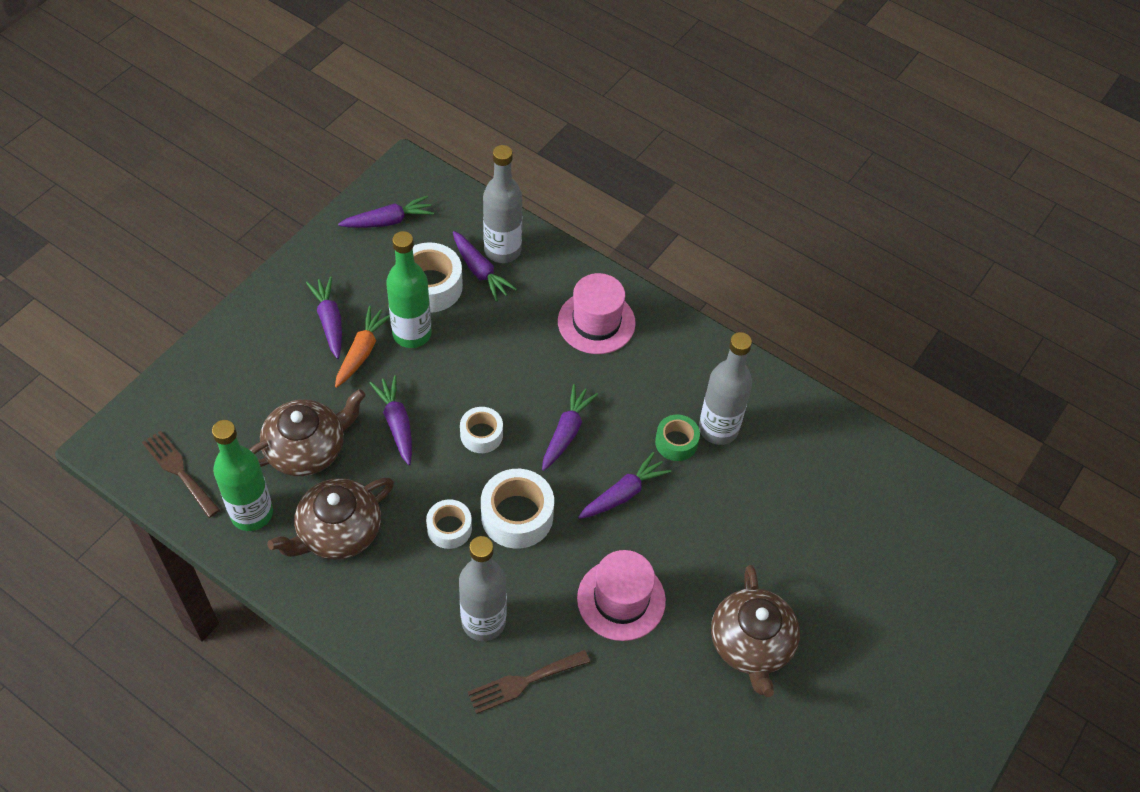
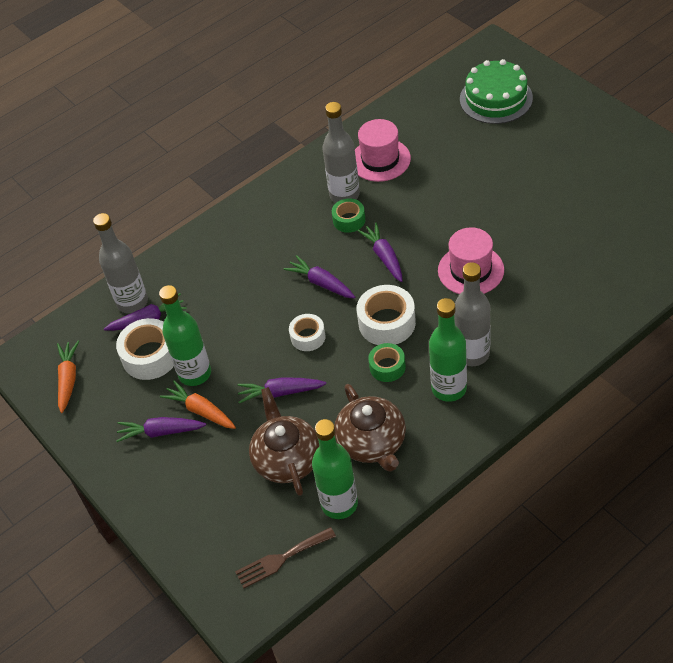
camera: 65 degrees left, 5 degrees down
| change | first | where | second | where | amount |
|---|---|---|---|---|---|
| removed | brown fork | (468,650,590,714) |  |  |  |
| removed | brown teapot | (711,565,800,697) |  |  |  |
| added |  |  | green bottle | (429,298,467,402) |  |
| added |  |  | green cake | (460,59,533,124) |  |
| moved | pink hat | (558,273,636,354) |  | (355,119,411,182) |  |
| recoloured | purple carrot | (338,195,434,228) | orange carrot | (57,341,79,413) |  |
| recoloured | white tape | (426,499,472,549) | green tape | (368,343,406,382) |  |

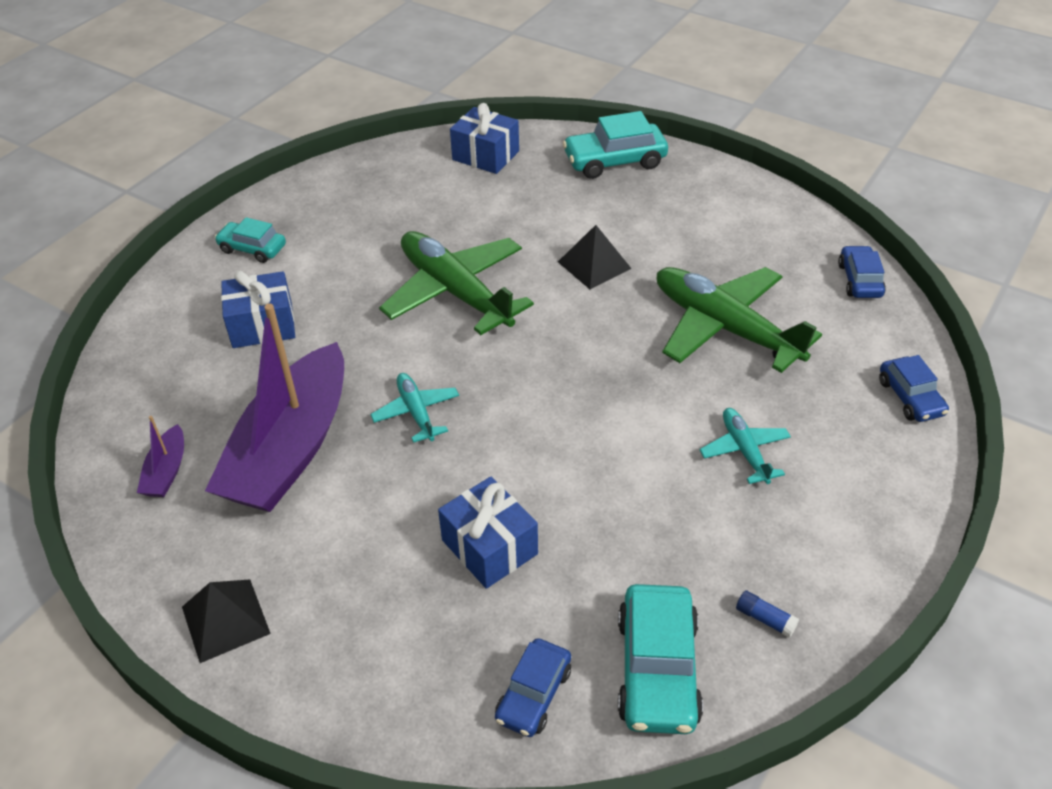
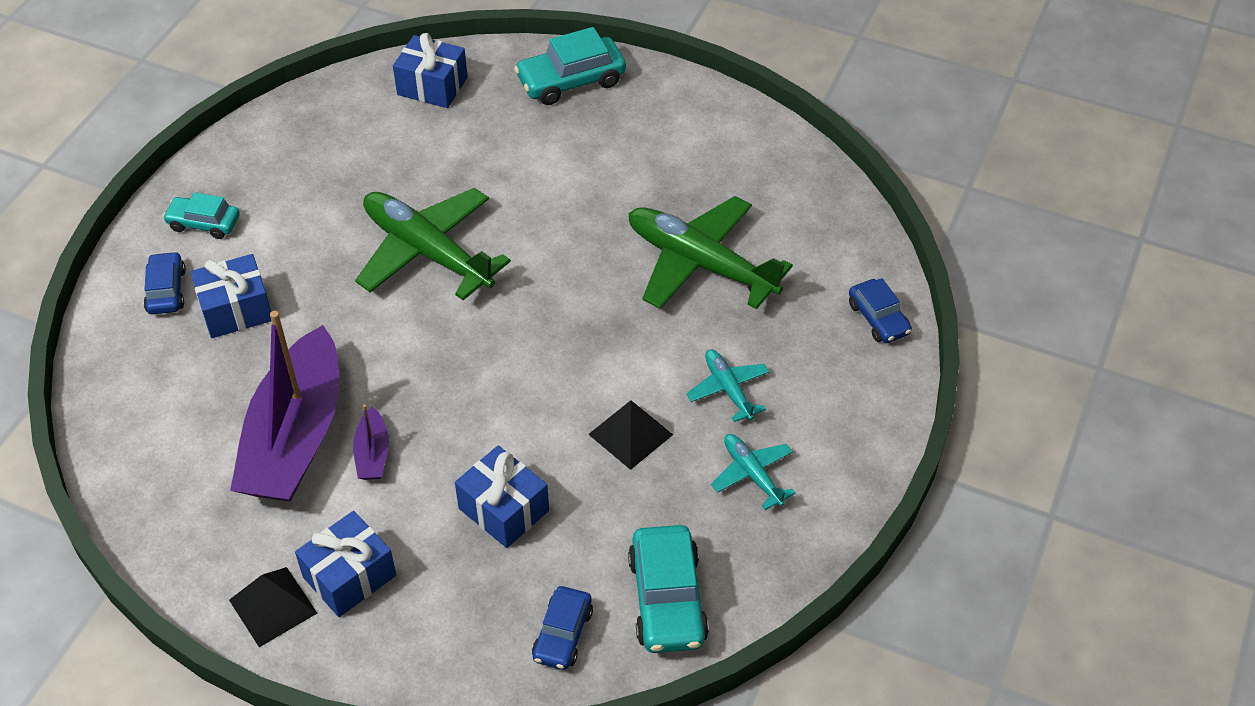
camera: 10 degrees left, 5 degrees up
| change | first | where | second | where | amount |
|---|---|---|---|---|---|
| removed | blue glue stick | (736,590,799,638) |  |  |  |
| added |  |  | blue gift | (295,511,396,617) |  |
| moved | purple boat | (137,416,184,497) |  | (353,405,389,480) |  |
| moved | turquoise plane | (370,373,459,443) |  | (711,434,796,510) |  |
| moved | black pyramid | (558,225,632,289) |  | (588,400,673,470) |  |
| moved | blue car | (838,245,886,298) |  | (144,251,186,314) |  |

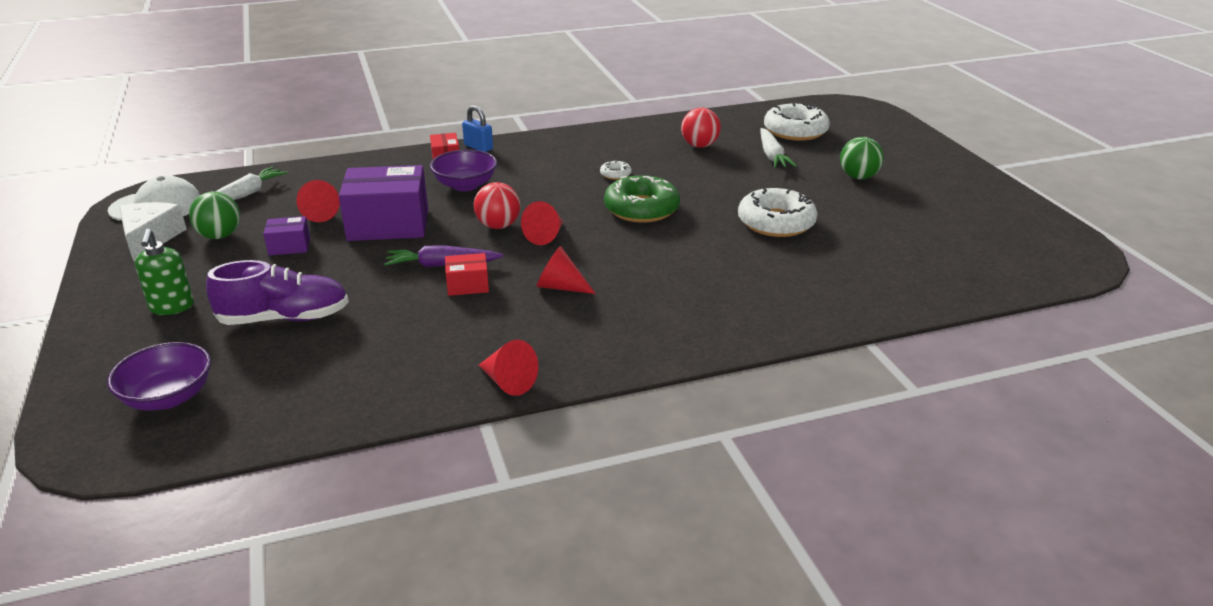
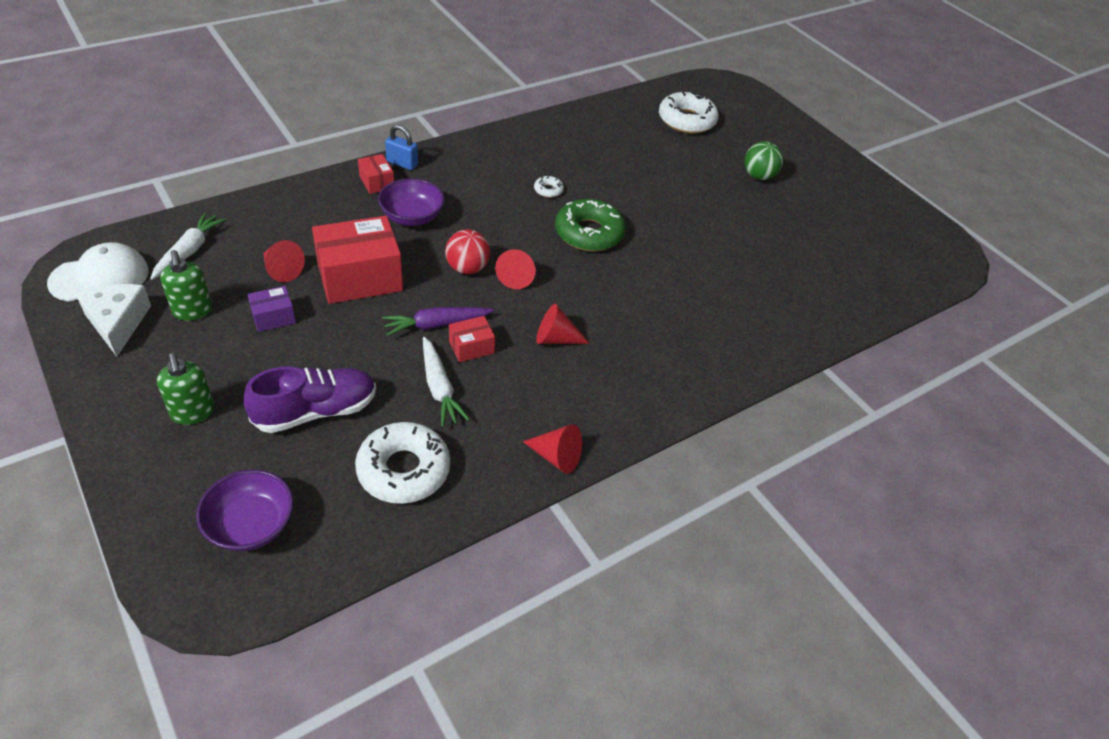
camera: 20 degrees left, 15 degrees up
| change | first | where | second | where | amount |
|---|---|---|---|---|---|
| removed | red ball | (681,108,721,148) |  |  |  |
| moved | white donut | (738,187,817,237) |  | (355,422,450,504) |  |
| moved | white carrot | (760,128,797,168) |  | (423,337,470,427) |  |
| replaced | green ball | (189,191,240,239) | green soap dispenser | (160,250,212,321) |  |
| recoloured | purple box | (339,165,428,241) | red box | (312,216,403,304) |  |

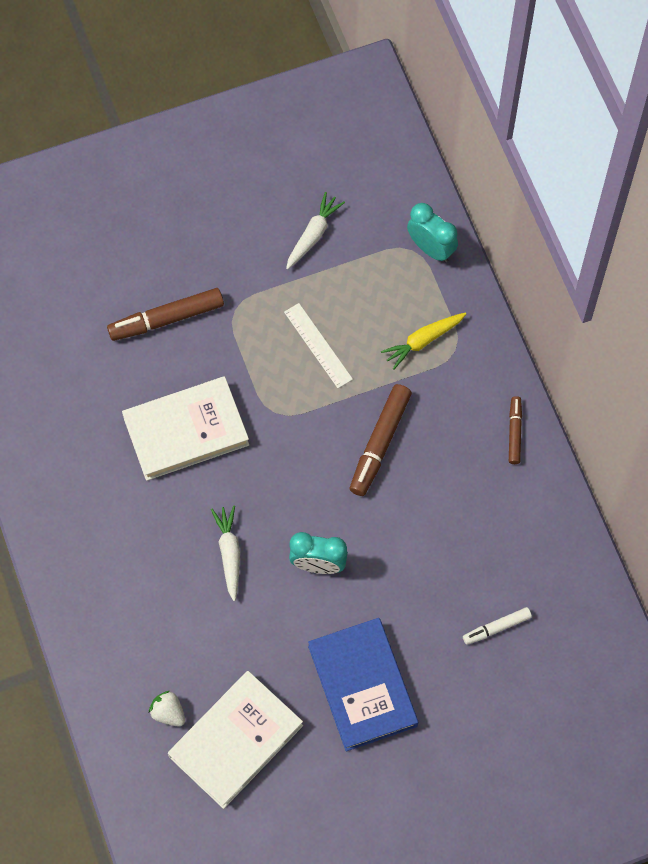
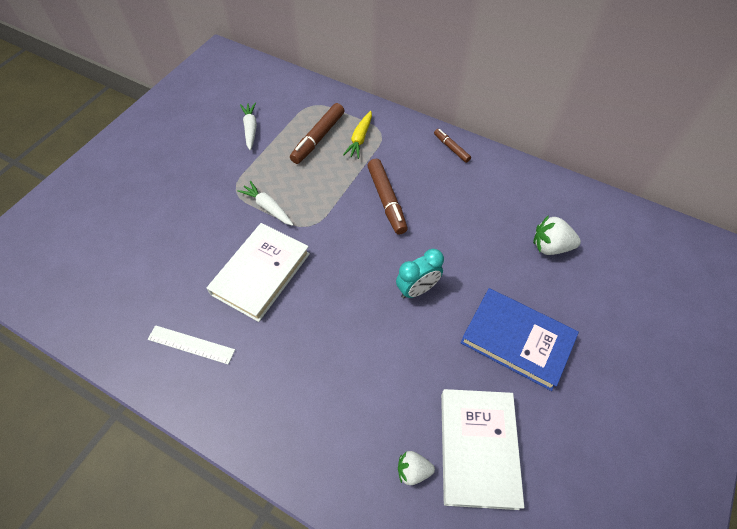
camera: 40 degrees left, 10 degrees down
| change | first | where | second | where | amount |
|---|---|---|---|---|---|
| removed | turquoise clock | (407,203,458,262) |  |  |  |
| moved | brown marker | (107,288,224,341) |  | (290,103,344,164) |  |
| moved | white carrot | (211,506,240,601) |  | (238,181,293,226) |  |
| moved | white ruler | (284,303,353,388) |  | (147,325,235,364) |  |
| replaced | white marker | (463,607,532,645) | white strawberry | (533,215,581,255) |  |

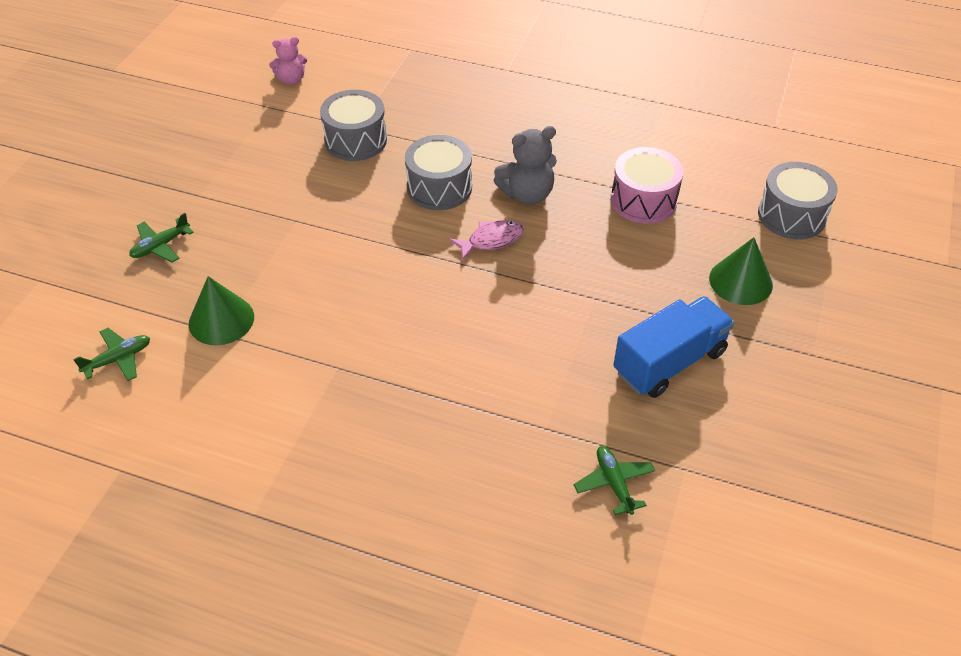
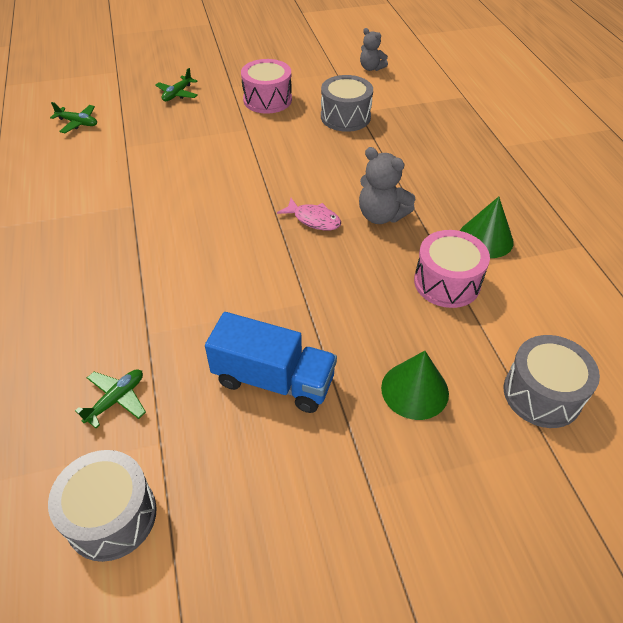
camera: 55 degrees right, 0 degrees up
| change | first | where | second | where | amount |
|---|---|---|---|---|---|
| added |  |  | pink drum | (241,59,292,114) |  |
| moved | green cone | (189,276,254,345) |  | (460,197,514,258) |  |
| moved | grey drum | (405,135,472,210) |  | (48,450,157,562) |  |
| recoloured | pink teddy bear | (269,37,307,85) | grey teddy bear | (360,28,388,71) |  |
| turned | green plane | (129,213,194,262) |  | (155,68,198,101) | 75 degrees counterclockwise |

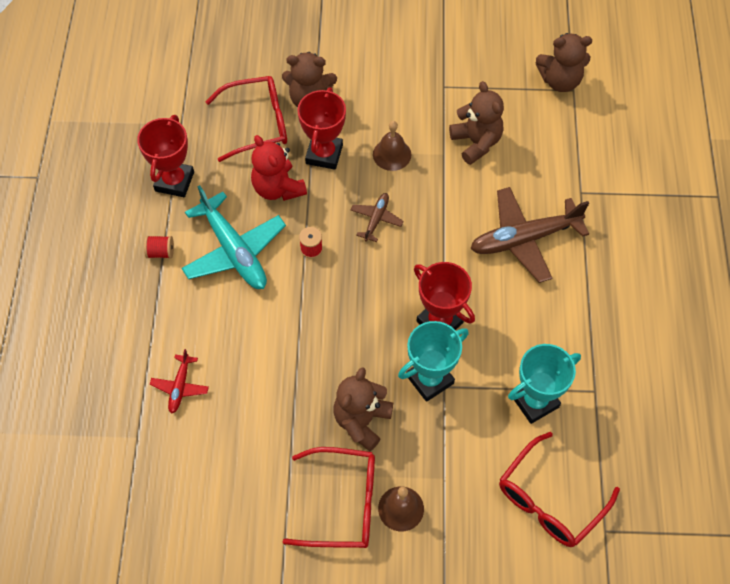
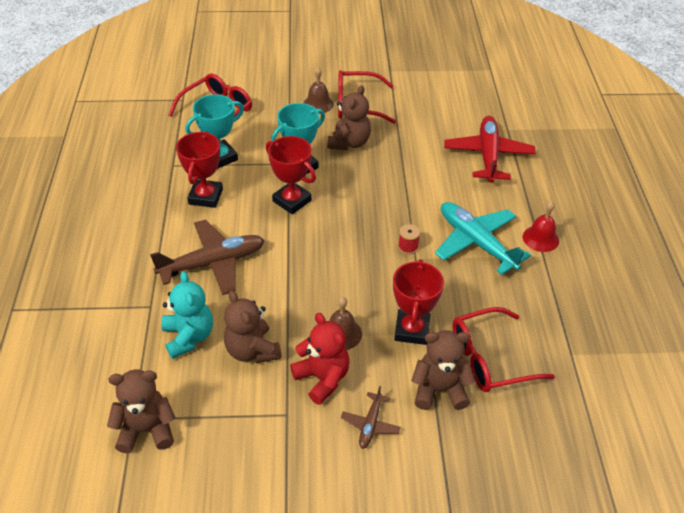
camera: 175 degrees right, 15 degrees down
| change | first | where | second | where | amount |
|---|---|---|---|---|---|
| added |  |  | turquoise teddy bear | (161,271,213,359) |  |
| moved | red trophy | (137,115,194,197) |  | (176,131,223,208) |  |
| moved | red teddy bear | (251,135,307,201) |  | (290,313,350,405) |  |
| moved | brown plane | (351,193,404,242) |  | (341,386,401,449) |  |
| replaced | red spool | (144,236,174,258) | red bell | (523,201,559,252) |  |
| resized | red plane | (150,349,209,414) |  | (444,116,536,183) | x2.02 |

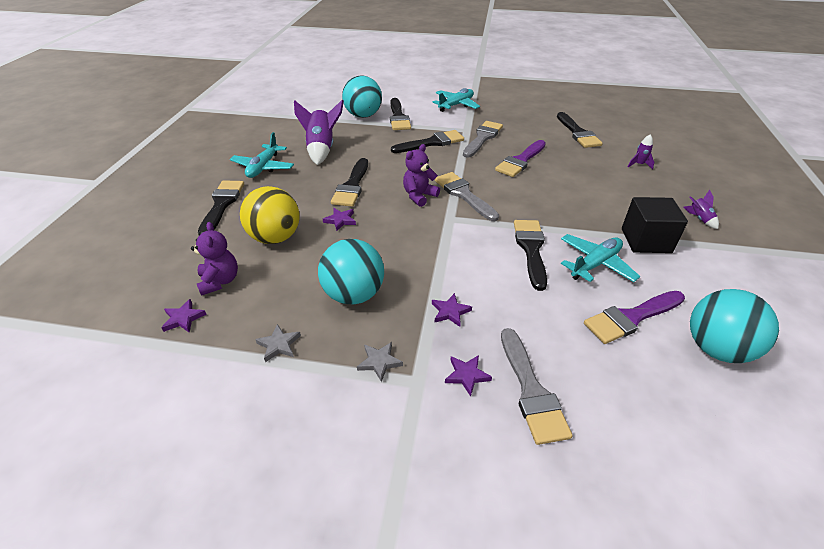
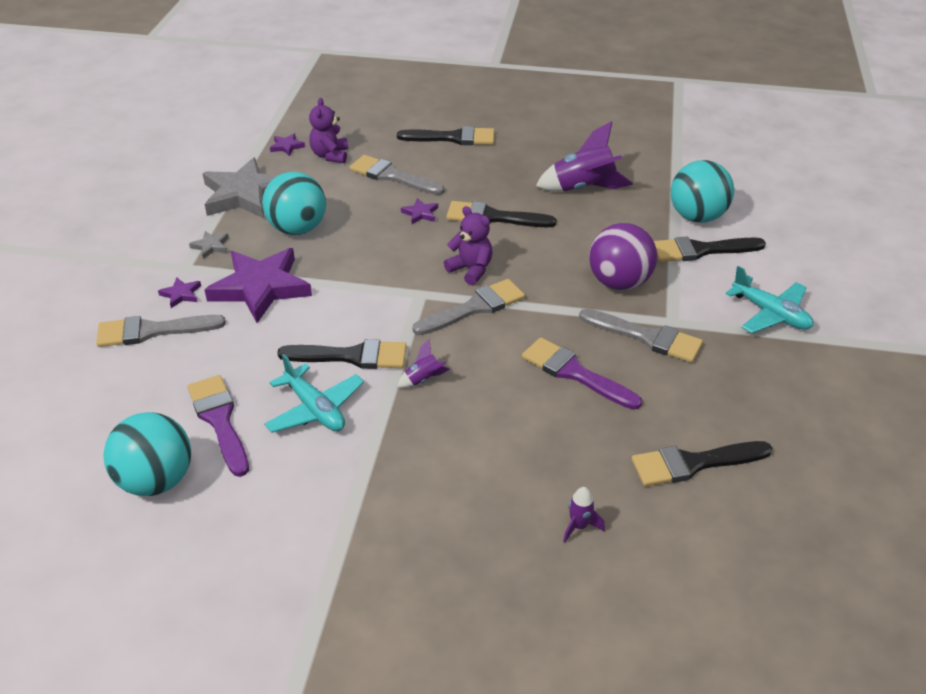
camera: 90 degrees right, 0 degrees up
| change | first | where | second | where | amount |
|---|---|---|---|---|---|
| removed | turquoise plane | (230,132,294,178) |  |  |  |
| removed | black cube | (622,197,688,253) |  |  |  |
| moved | purple rocket | (684,190,719,229) |  | (397,339,450,388) |  |
| replaced | yellow ball | (240,186,300,244) | grey brush | (350,155,445,195) |  |
| replaced | black brush | (391,130,464,153) | purple ball | (589,223,657,290) |  |
| turned | purple teddy bear | (191,222,238,296) |  | (309,98,348,163) | 105 degrees clockwise |
| resized | grey star | (255,324,301,362) |  | (202,157,278,219) | x2.47 |
| resized | purple star | (432,293,472,327) |  | (204,248,312,323) | x2.47 |

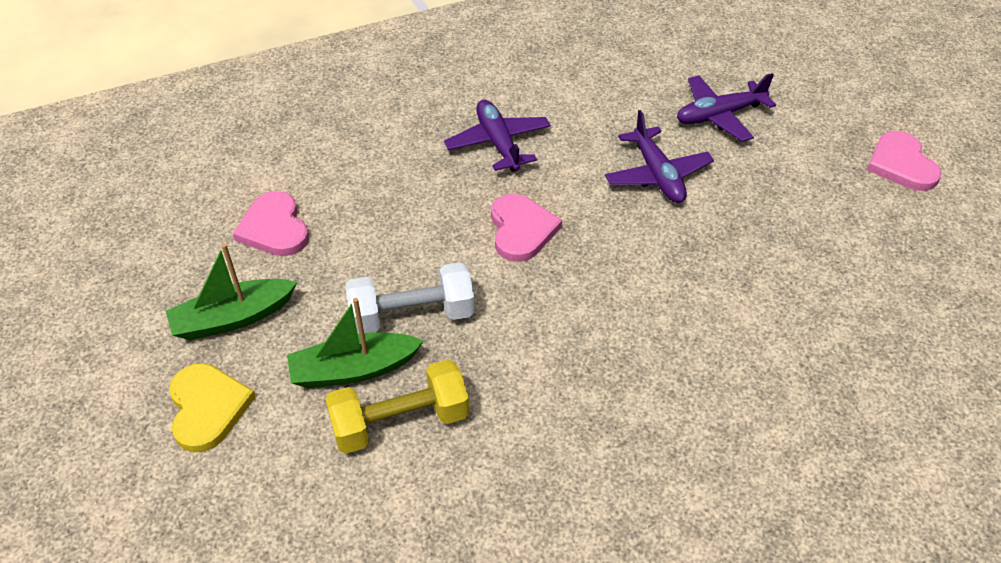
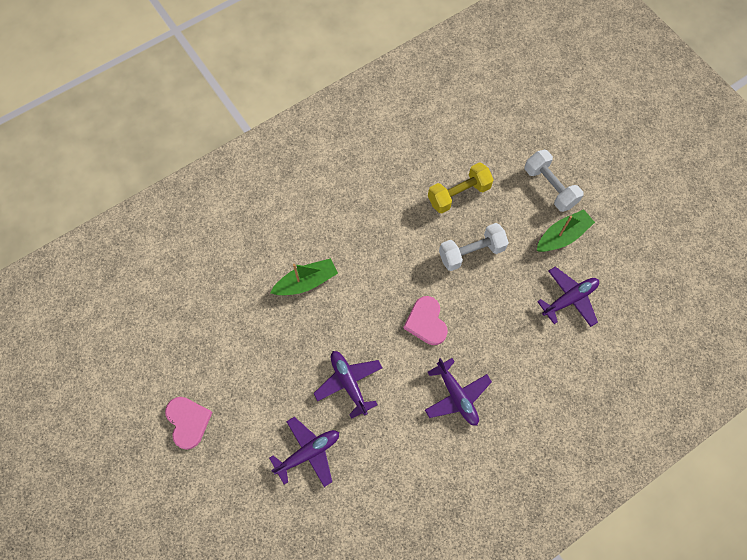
camera: 170 degrees right, 20 degrees up
| change | first | where | second | where | amount |
|---|---|---|---|---|---|
| moved | green boat | (287,298,424,388) |  | (270,258,338,295) |  |
| replaced | yellow heart | (169,363,256,453) | white dumbbell | (525,150,583,212) |  |
| replaced | pink heart | (233,191,309,256) | purple plane | (537,267,599,327) |  |

